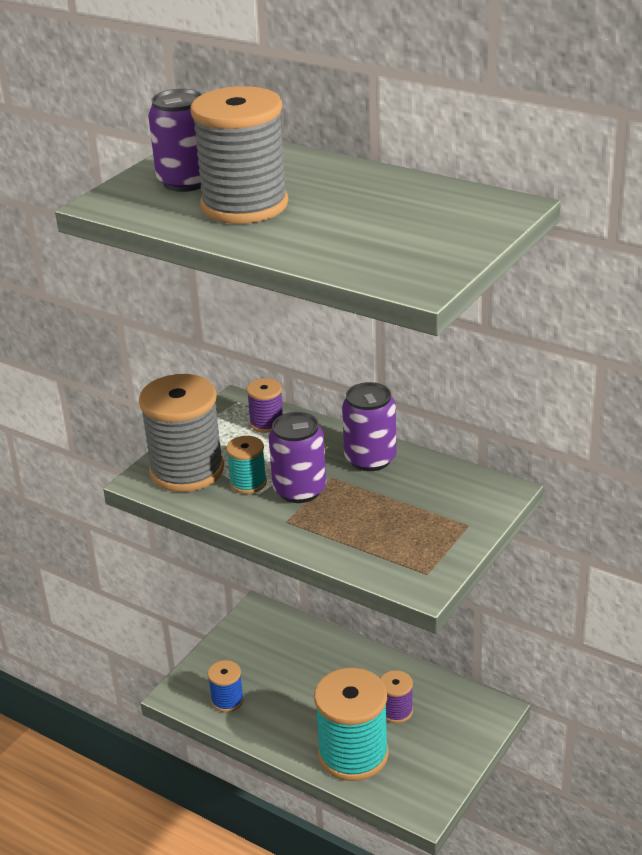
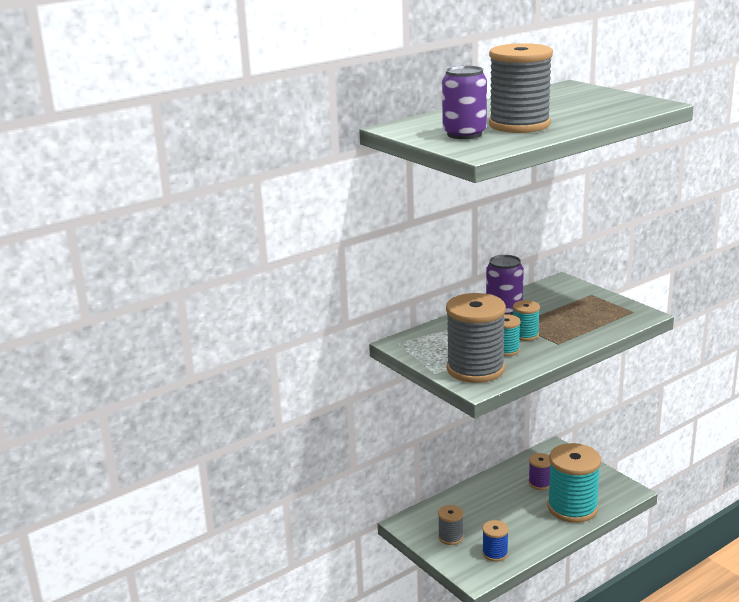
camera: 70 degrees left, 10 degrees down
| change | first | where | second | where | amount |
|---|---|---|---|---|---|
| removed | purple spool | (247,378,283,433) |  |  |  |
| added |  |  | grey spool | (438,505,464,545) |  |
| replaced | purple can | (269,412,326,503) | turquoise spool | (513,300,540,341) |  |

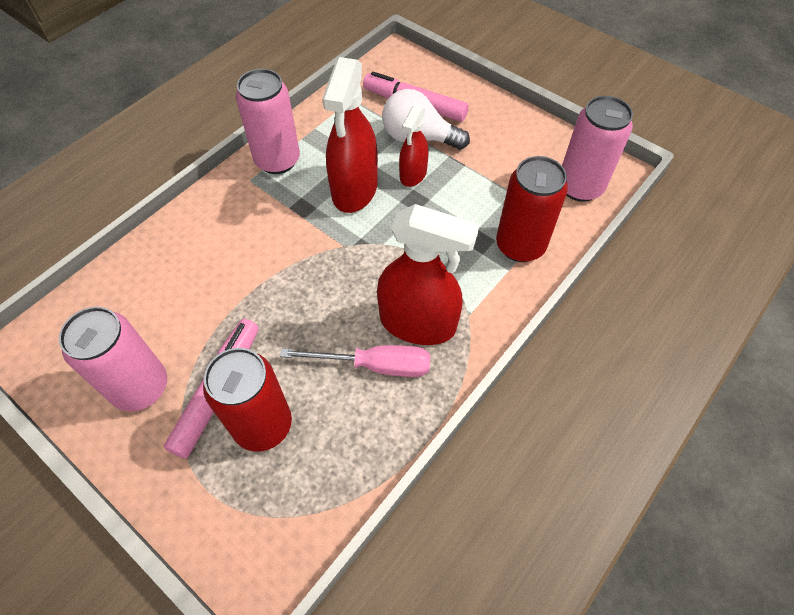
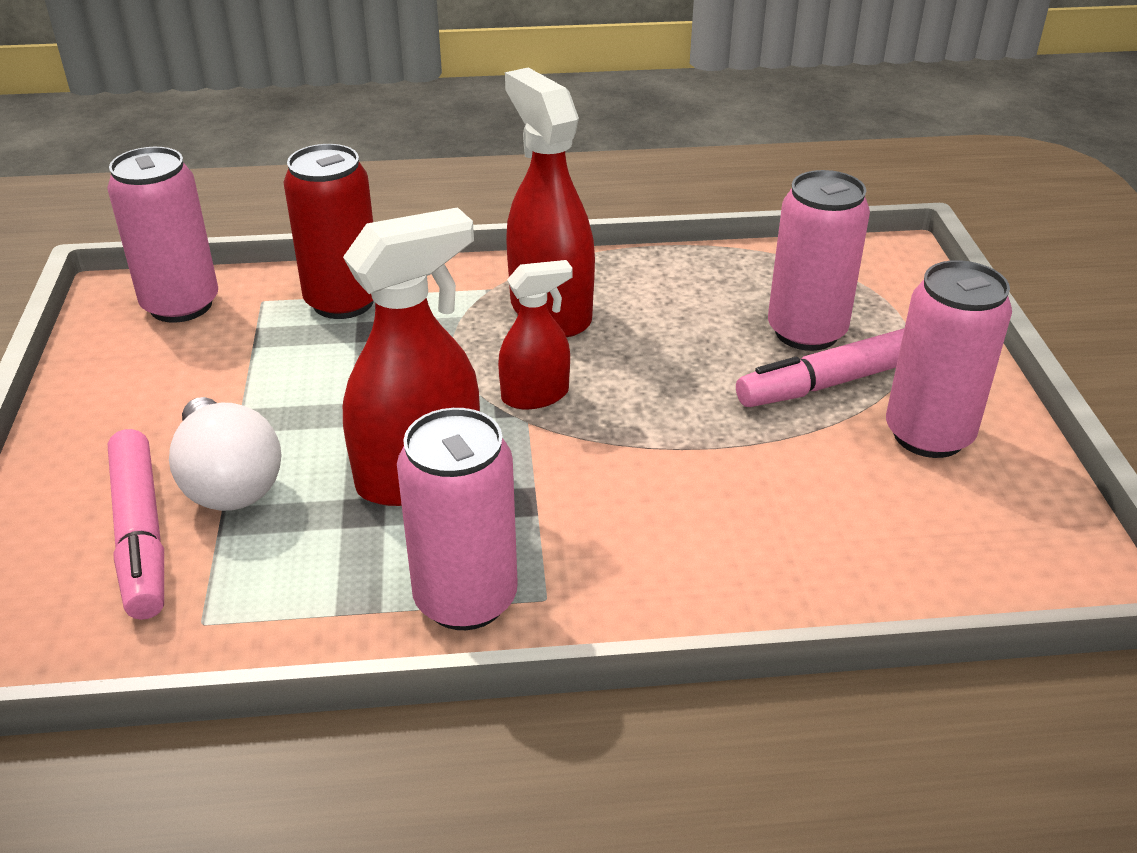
camera: 135 degrees left, 20 degrees down
| change | first | where | second | where | amount |
|---|---|---|---|---|---|
| removed | pink screwdriver | (280,345,430,377) |  |  |  |
| moved | red spray bottle | (399,105,429,187) |  | (498,260,572,409) |  |
| recoloured | red can | (203,348,292,452) | pink can | (768,170,870,351) |  |

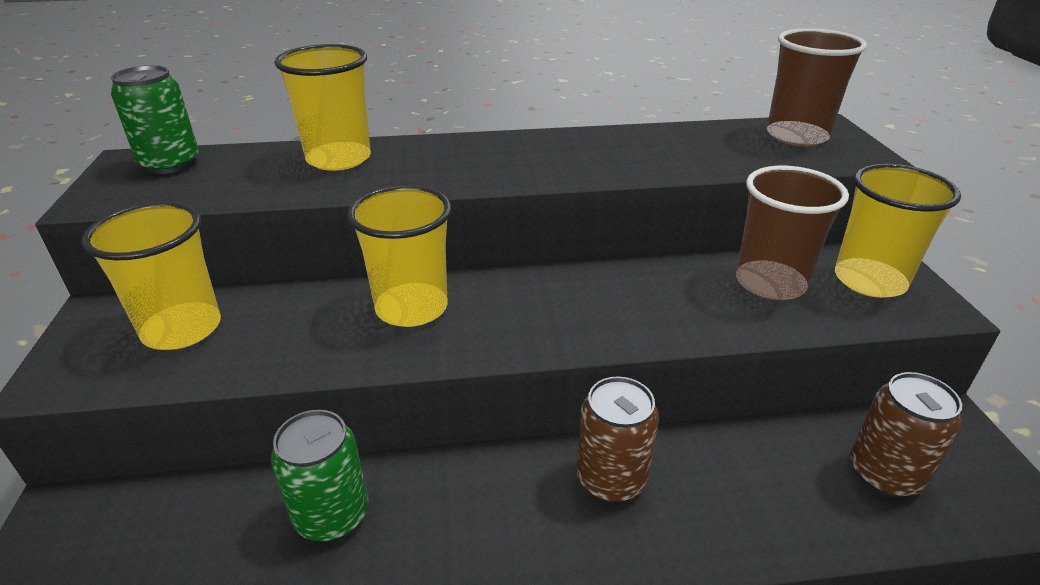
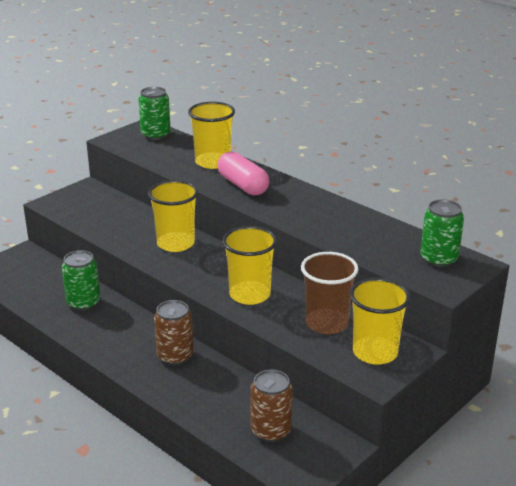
camera: 50 degrees right, 5 degrees down
| change | first | where | second | where | amount |
|---|---|---|---|---|---|
| added |  |  | pink capsule | (217,152,270,196) |  |
| moved | yellow cup | (82,202,221,350) |  | (222,226,277,305) |  |
| replaced | brown cup | (767,28,867,146) | green can | (420,199,464,267) |  |

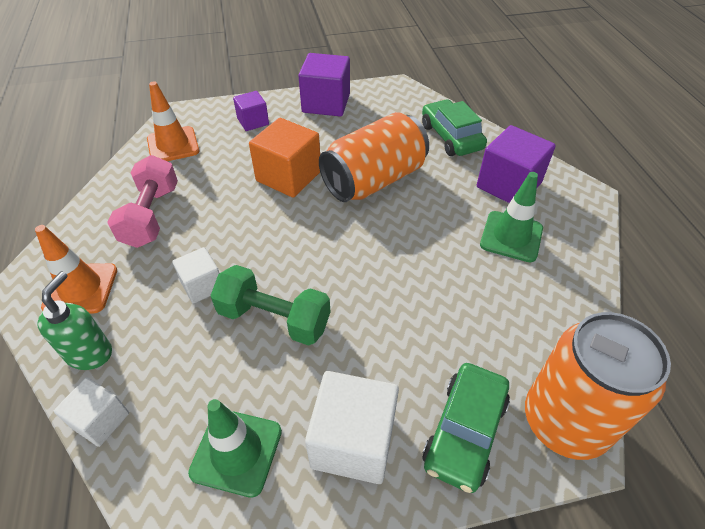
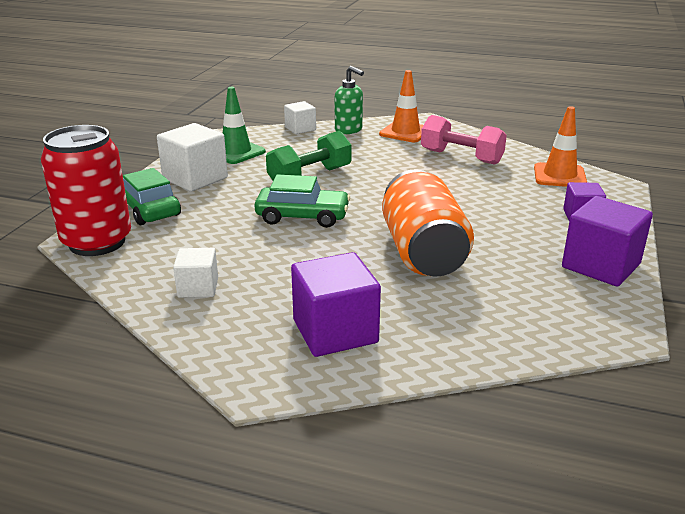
camera: 120 degrees right, 20 degrees down
| change | first | where | second | where | amount |
|---|---|---|---|---|---|
| removed | orange cube | (249,118,320,198) |  |  |  |
| removed | green traffic cone | (480,172,543,262) |  |  |  |
| moved | white cube | (172,247,219,304) |  | (173,248,218,298) |  |
| moved | green car | (422,100,487,156) |  | (254,174,350,228) |  |
| recoloured | orange can | (525,312,671,460) | red can | (41,125,131,256) |  |

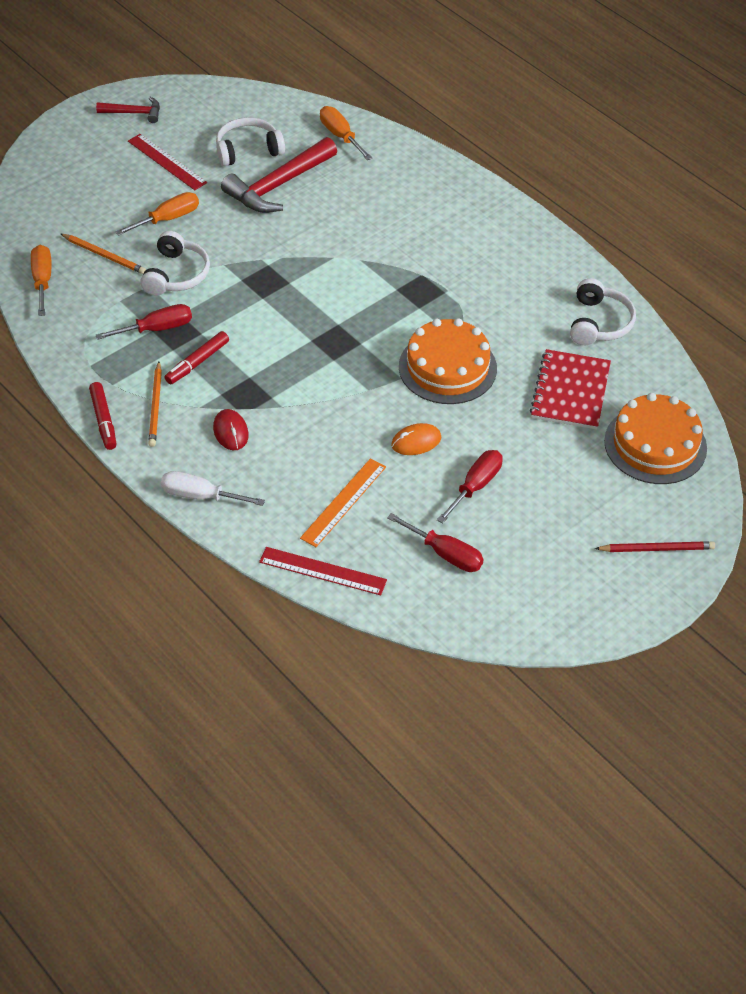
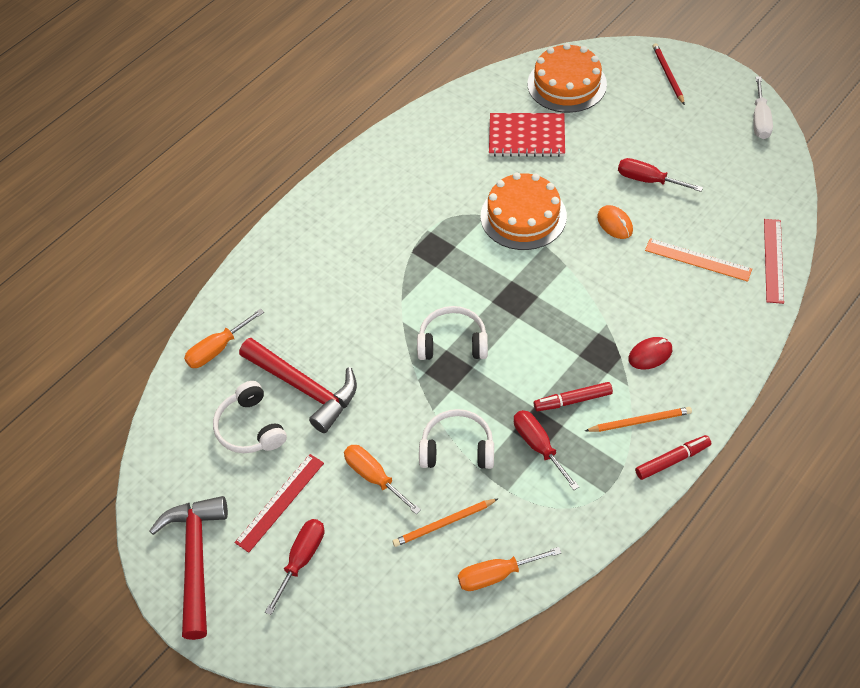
camera: 95 degrees left, 5 degrees up
| change | first | where | second | where | amount |
|---|---|---|---|---|---|
| moved | white screwdriver | (161,471,265,506) |  | (753,76,773,139) |  |
| moved | red screwdriver | (387,513,484,572) |  | (265,519,324,615) |  |
| moved | white headphones | (570,278,636,345) |  | (417,306,488,360) |  |
| turned | orange pencil | (61,234,146,274) |  | (393,498,499,547) | 135 degrees counterclockwise |
| turned | red marker | (164,331,229,384) |  | (534,382,613,411) | 135 degrees clockwise |
| resized | red hammer | (96,97,160,123) |  | (149,496,228,640) | x1.87 |

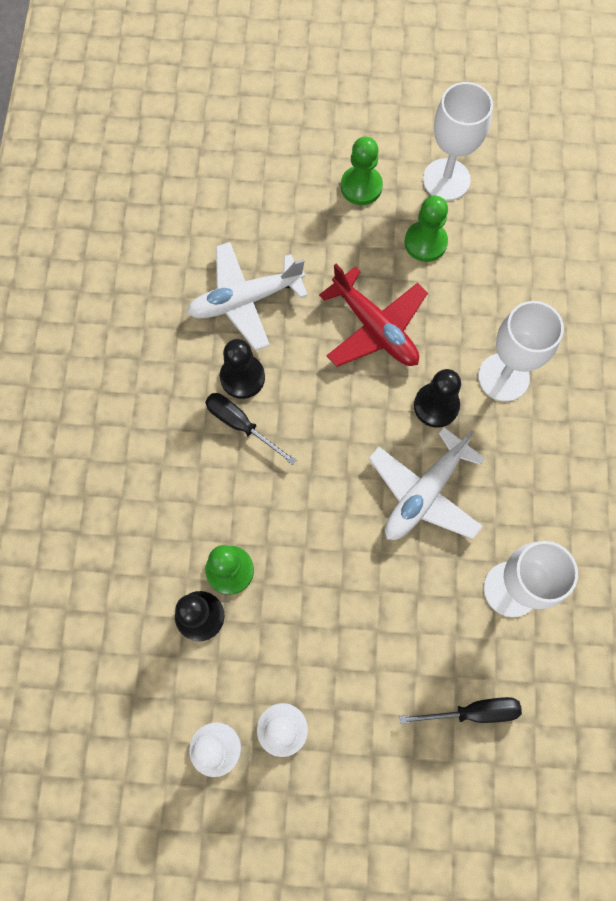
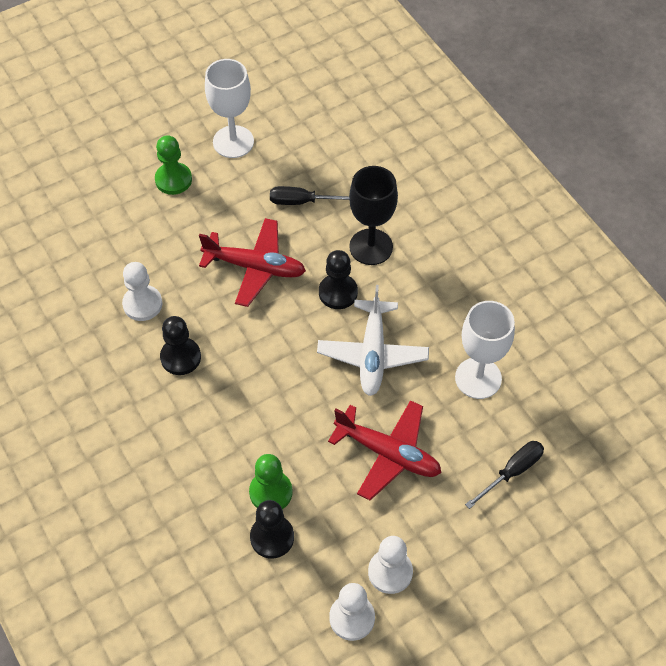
camera: 35 degrees left, 15 degrees down
| change | first | where | second | where | amount |
|---|---|---|---|---|---|
| removed | green pawn | (404,196,448,262) |  |  |  |
| added |  |  | red plane | (328,400,441,500) |  |
| moved | black screwdriver | (205,393,296,465) |  | (270,186,349,205) |  |
| replaced | white plane | (187,242,308,351) | white pawn | (122,262,162,321) |  |
| recoloured | white goblet | (478,301,564,402) | black goblet | (349,166,398,265) |  |

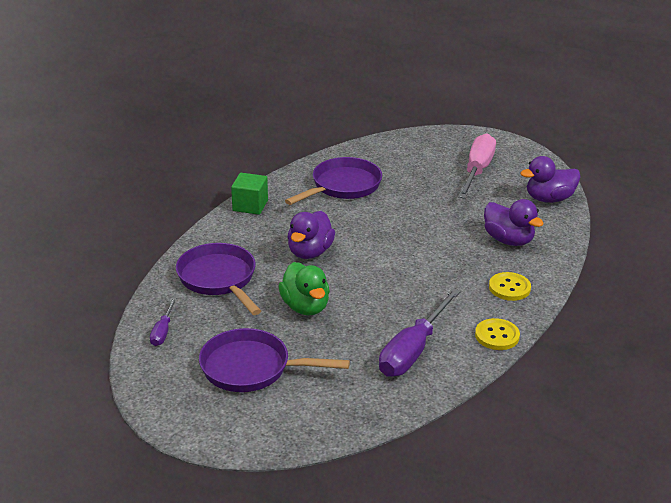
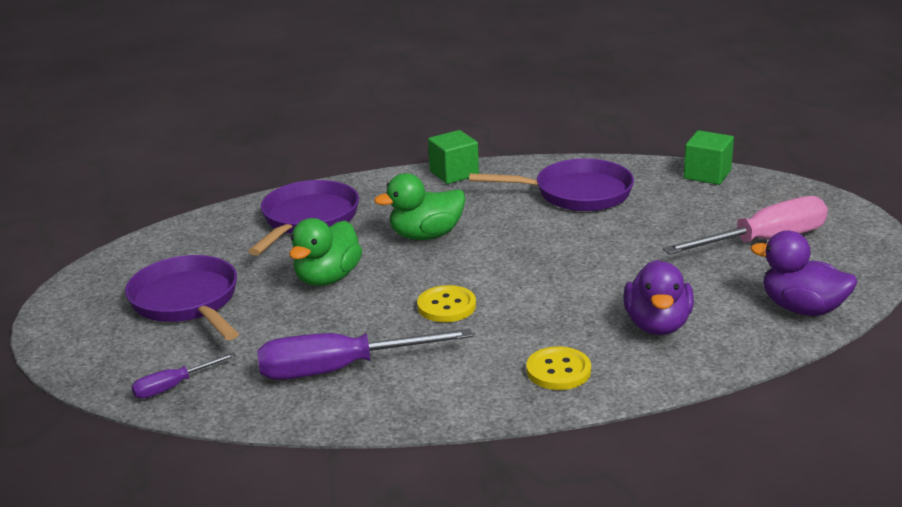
camera: 50 degrees right, 5 degrees down
| change | first | where | second | where | amount |
|---|---|---|---|---|---|
| added |  |  | green cube | (683,130,734,185) |  |
| moved | purple screwdriver | (150,297,177,346) |  | (131,353,236,399) |  |
| moved | yellow button | (475,318,520,350) |  | (417,285,476,322) |  |
| recoloured | purple duck | (287,211,335,259) | green duck | (374,173,465,240) |  |

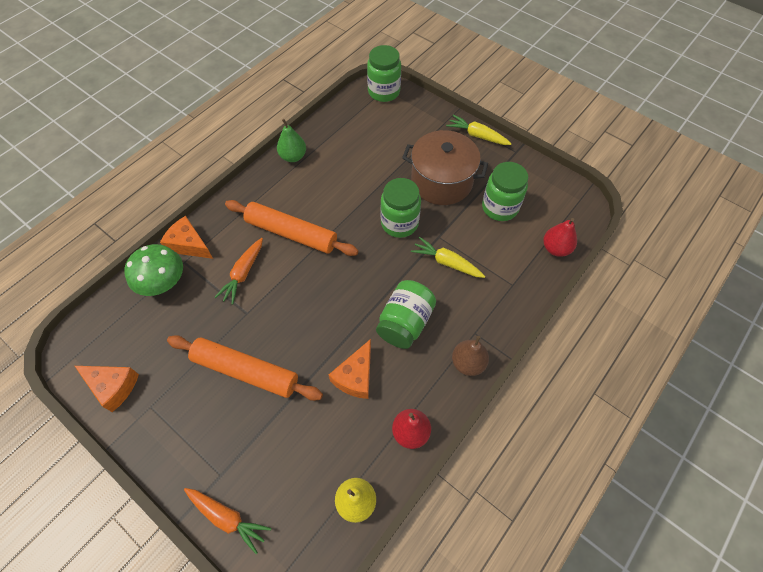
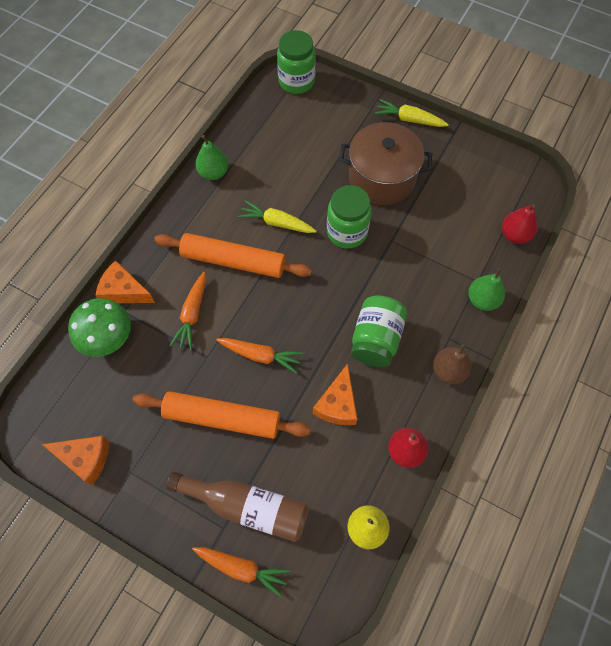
camera: 10 degrees left, 5 degrees up
| change | first | where | second | where | amount |
|---|---|---|---|---|---|
| removed | green jar | (482,162,528,221) |  |  |  |
| added |  |  | brown bottle | (167,471,309,542) |  |
| added |  |  | orange carrot | (216,338,303,374) |  |
| added |  |  | green pear | (468,268,505,311) |  |
| moved | yellow carrot | (411,237,485,278) |  | (238,200,317,233) |  |

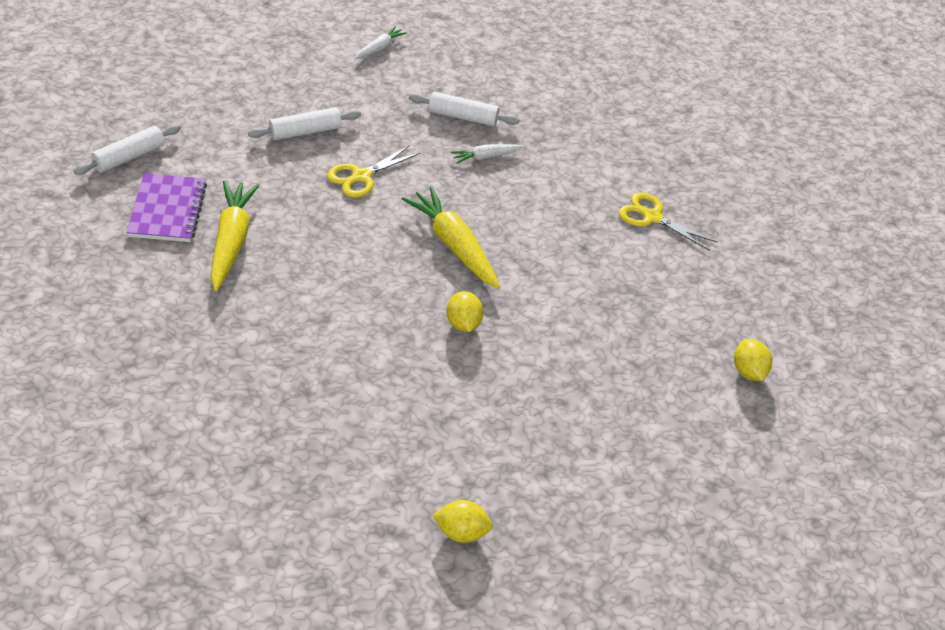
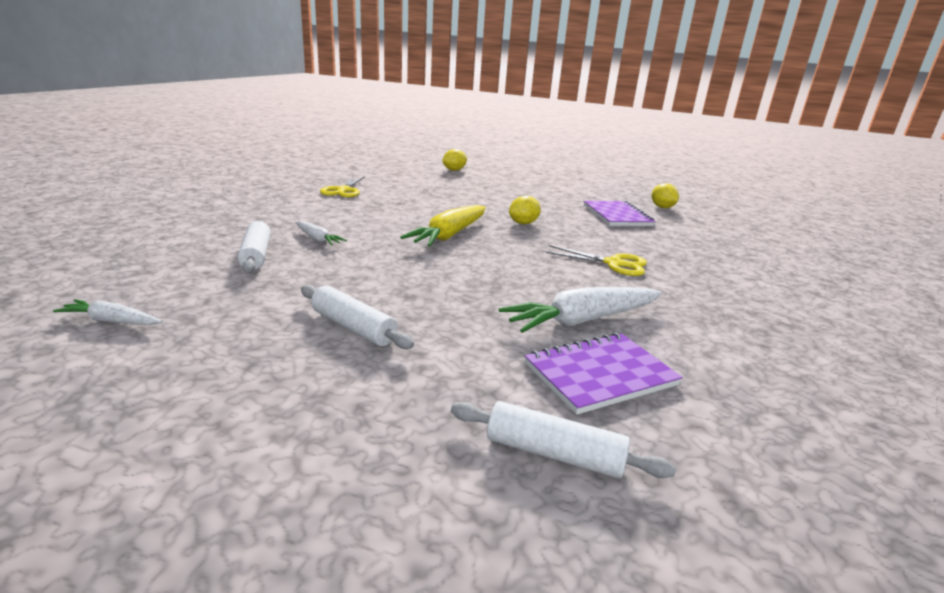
camera: 115 degrees left, 20 degrees down
| change | first | where | second | where | amount |
|---|---|---|---|---|---|
| added |  |  | purple notebook | (584,201,655,226) |  |
| moved | yellow scissors | (327,145,420,198) |  | (545,245,647,276) |  |
| recoloured | yellow carrot | (210,181,260,291) | white carrot | (499,287,662,333) |  |

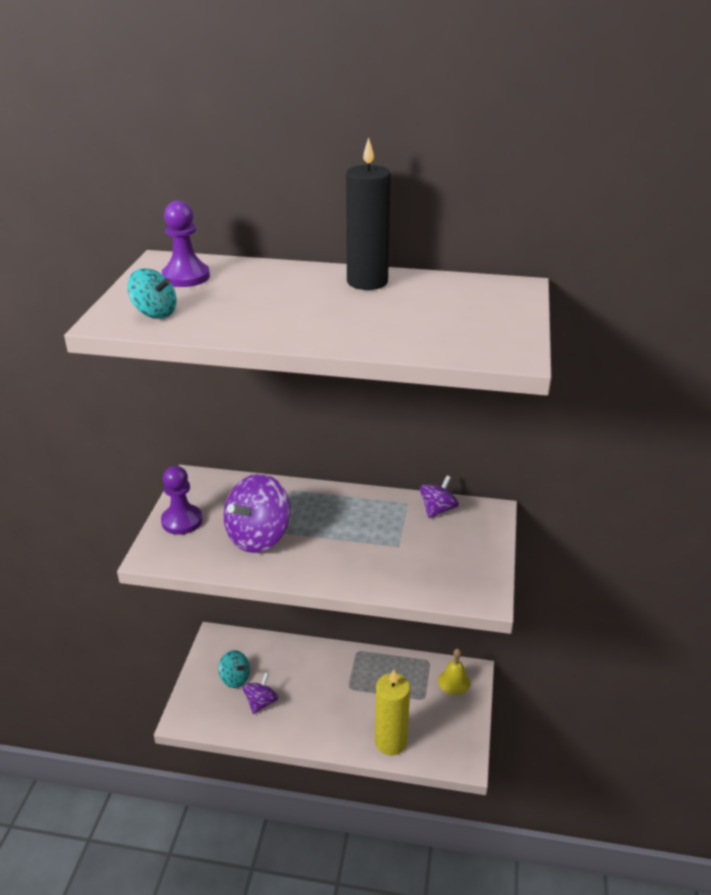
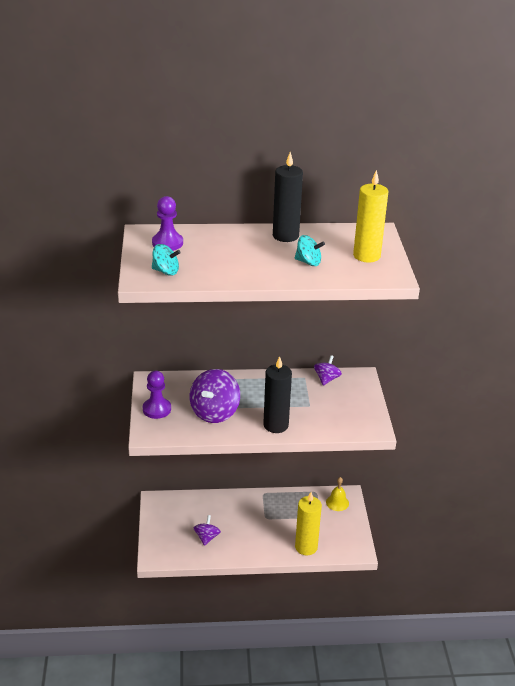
camera: 15 degrees left, 0 degrees up
| change | first | where | second | where | amount |
|---|---|---|---|---|---|
| added |  |  | black candle | (263,356,292,433) |  |
| added |  |  | yellow candle | (353,170,388,262) |  |
| moved | turquoise spinning top | (218,650,250,688) |  | (295,235,325,266) |  |

